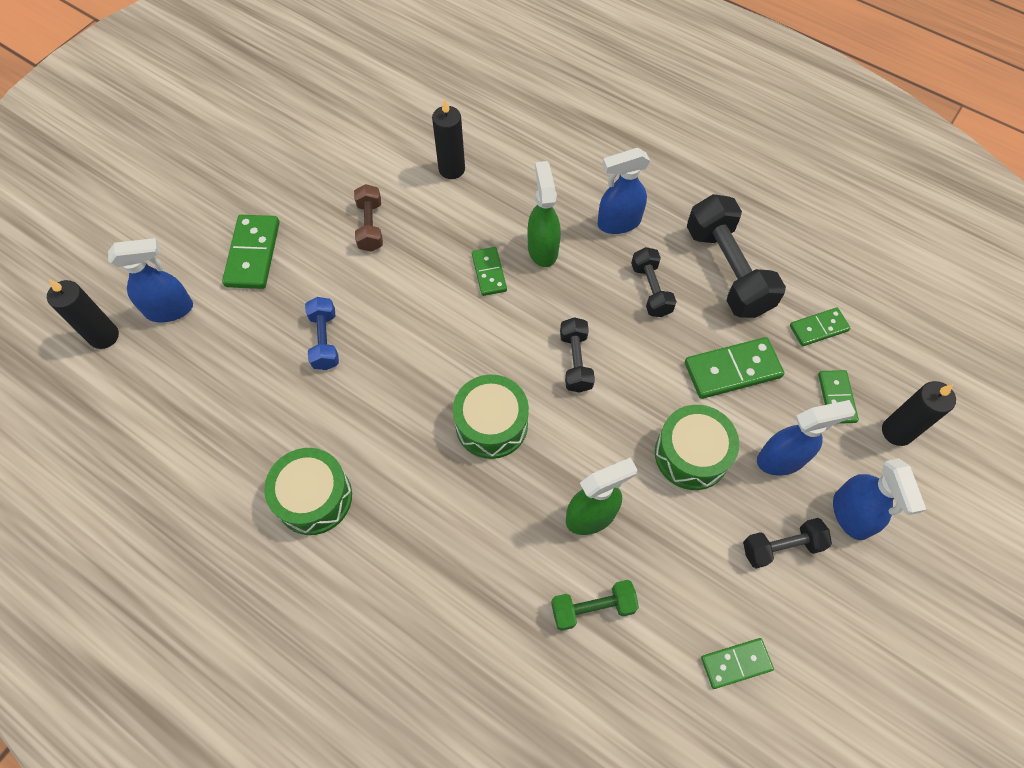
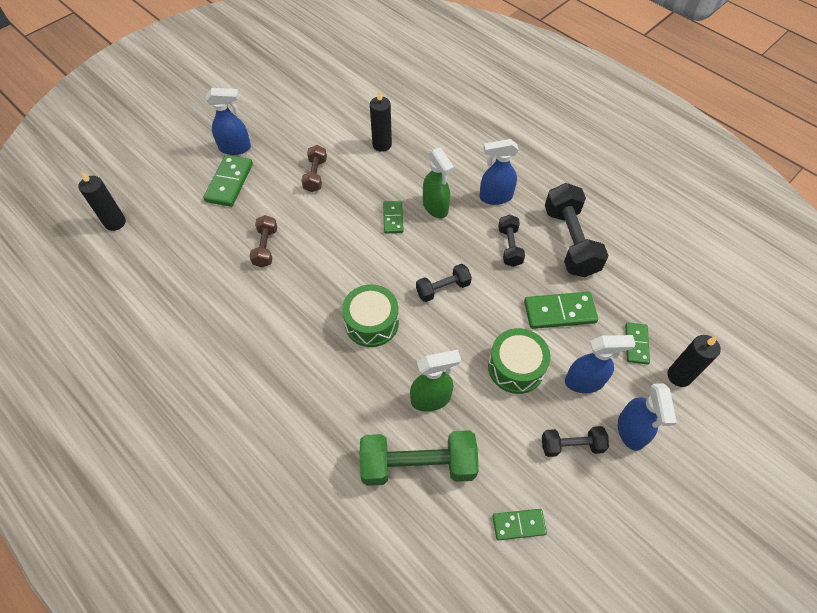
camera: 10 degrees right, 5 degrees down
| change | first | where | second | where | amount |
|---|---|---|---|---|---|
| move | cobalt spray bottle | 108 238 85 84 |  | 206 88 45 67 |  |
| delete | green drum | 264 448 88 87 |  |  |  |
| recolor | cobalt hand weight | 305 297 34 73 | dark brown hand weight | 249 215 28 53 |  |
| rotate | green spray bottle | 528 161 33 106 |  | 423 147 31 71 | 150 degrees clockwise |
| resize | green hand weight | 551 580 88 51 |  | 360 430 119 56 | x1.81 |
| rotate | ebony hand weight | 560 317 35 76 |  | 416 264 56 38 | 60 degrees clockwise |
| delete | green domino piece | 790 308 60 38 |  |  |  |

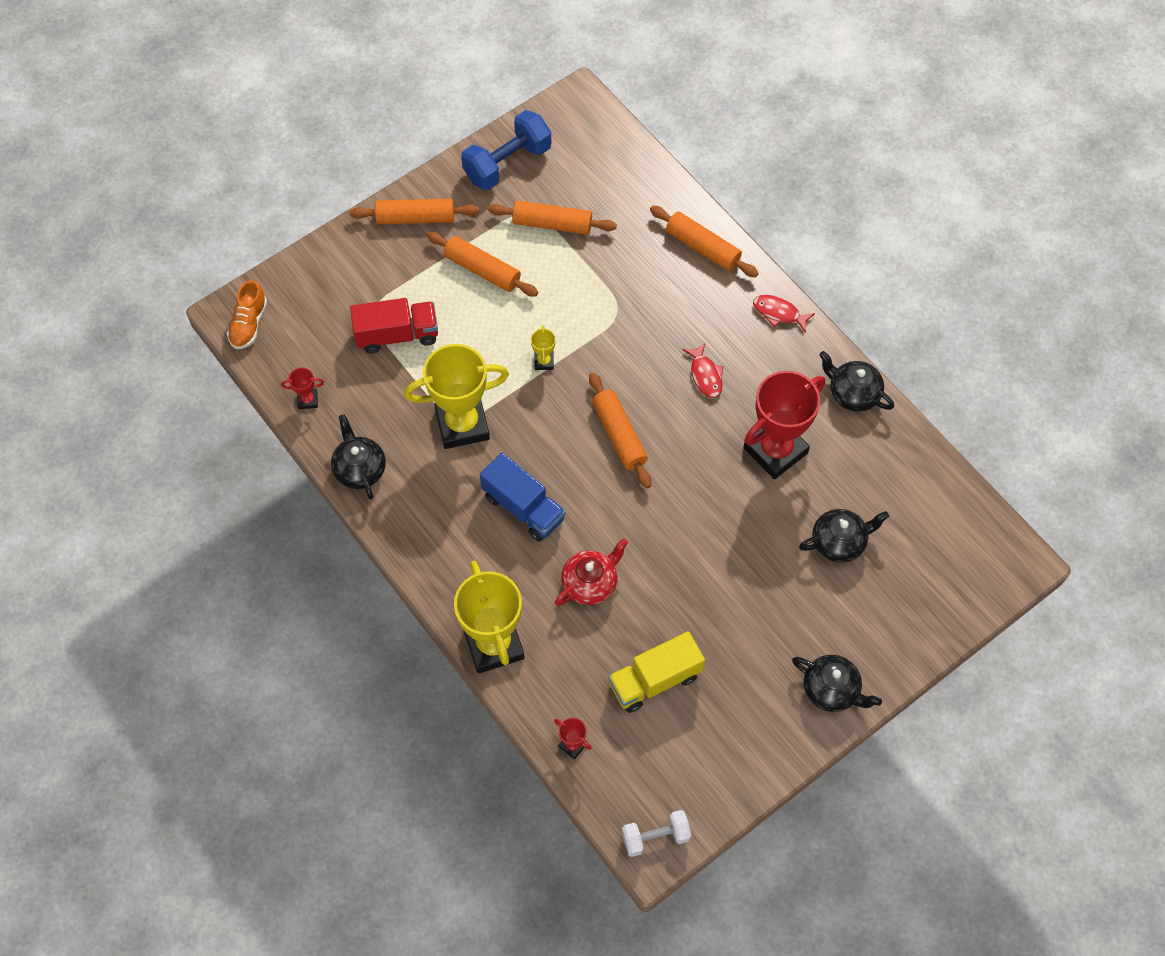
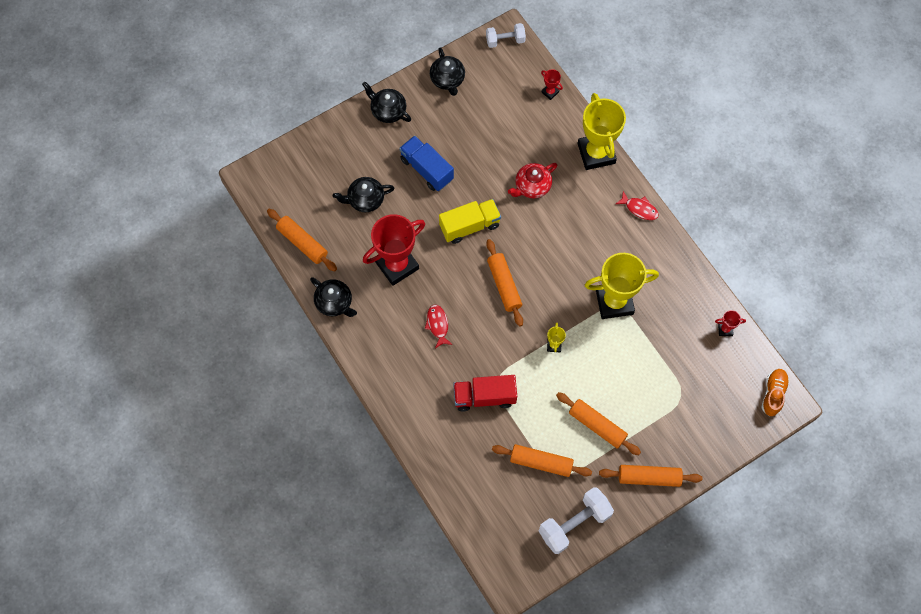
camera: 175 degrees left, 5 degrees up
| change | first | where | second | where | amount |
|---|---|---|---|---|---|
| move | ebony tea pot | 331 414 55 85 |  | 430 47 35 49 |  |
| move | scarlet lorry | 350 298 88 56 |  | 453 375 64 37 |  |
| recolor | cobalt hand weight | 461 110 90 80 | snow-white hand weight | 539 487 75 67 |  |
| move | cobalt lorry | 480 453 86 89 |  | 399 136 55 55 |  |
| move | yellow lorry | 608 631 97 82 |  | 439 199 62 45 |  |
| move | bright orange pastry roller | 650 206 109 71 |  | 267 209 70 62 |  |
| move | scarlet fish figure | 753 295 62 38 |  | 616 191 43 29 |  |

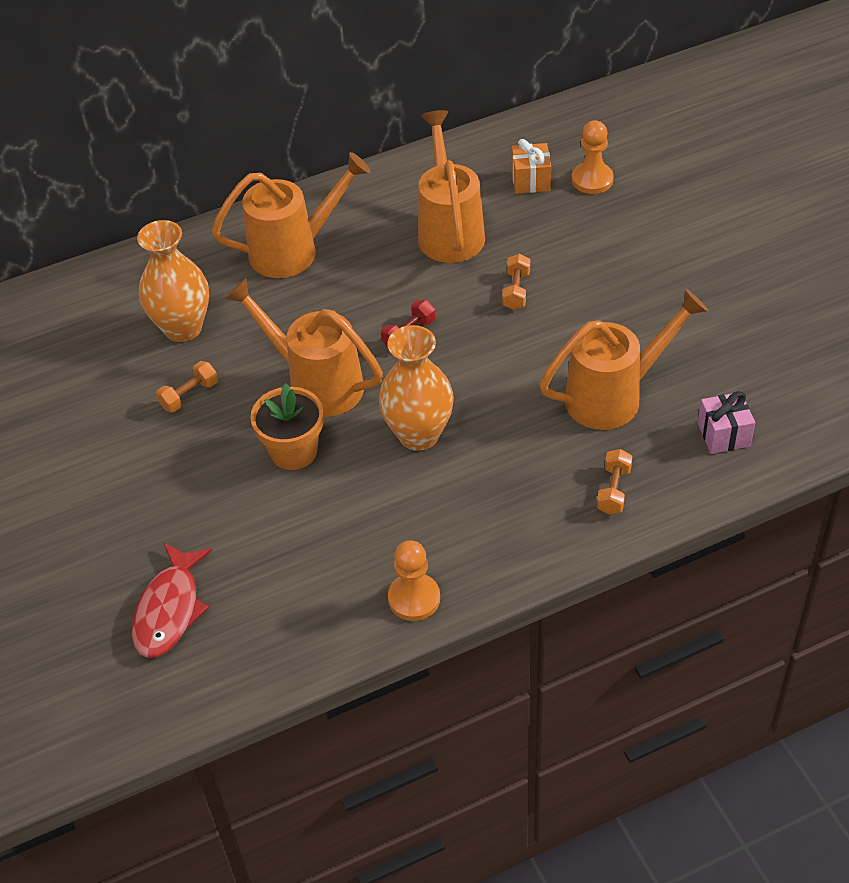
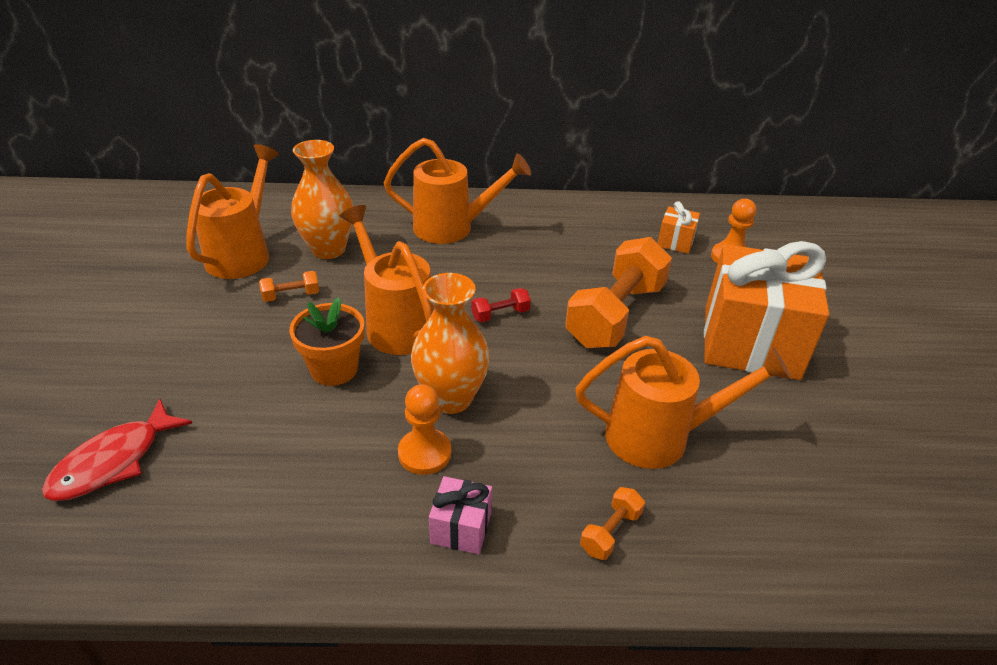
camera: 20 degrees right, 10 degrees down
| change | first | where | second | where | amount |
|---|---|---|---|---|---|
| move | bright orange chess pawn | 388 541 52 80 |  | 398 384 53 91 |  |
| move | bright orange sprinkling can | 418 110 67 153 |  | 186 144 93 135 |  |
| resize | bright orange hand weight | 502 254 28 56 |  | 565 237 107 111 | x2.40 |
| move | rosy present | 698 391 57 63 |  | 429 476 63 78 |  |
| insert |  |  | bright orange present | 704 241 125 139 |  |

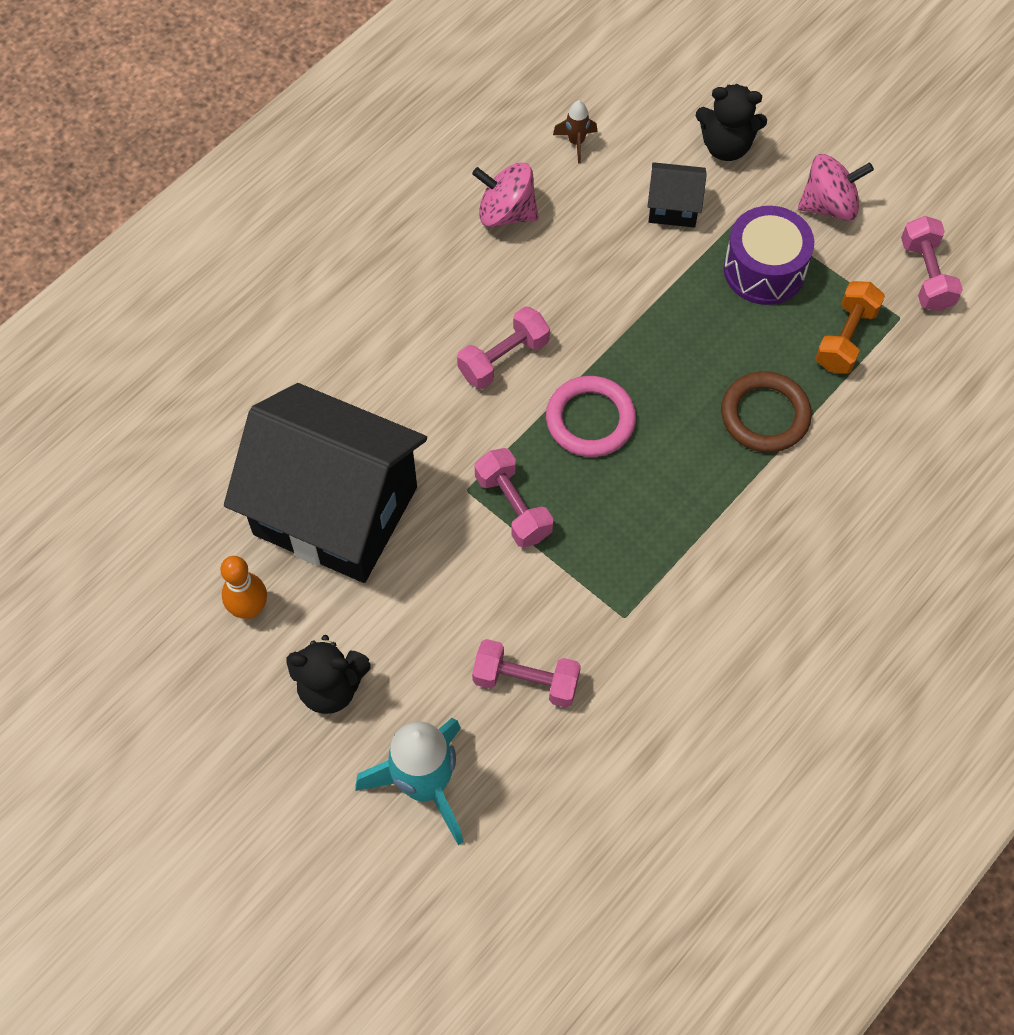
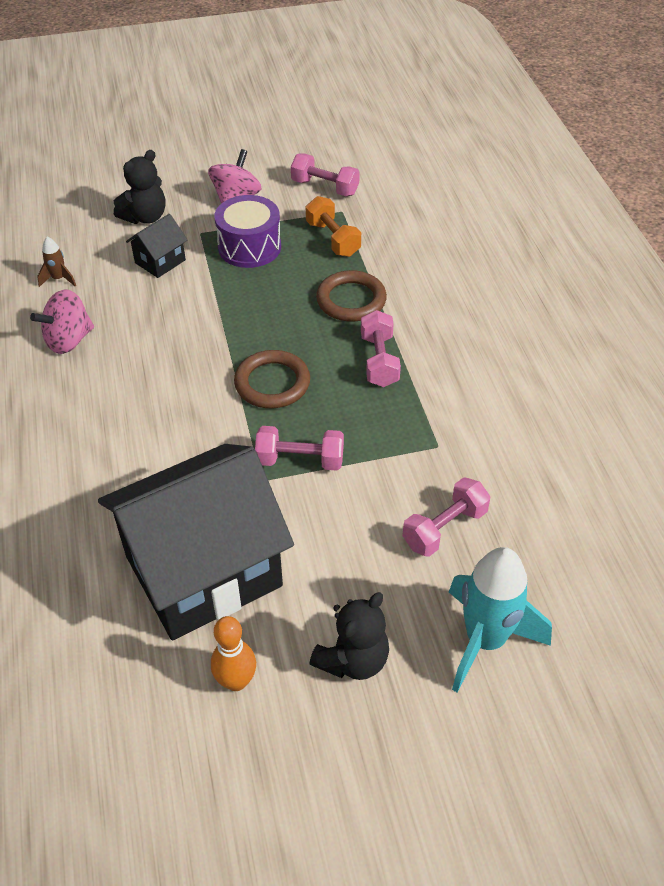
camera: 55 degrees left, 15 degrees down
| change | first | where | second | where | amount |
|---|---|---|---|---|---|
| move | rosy hand weight | 457 307 93 82 |  | 361 310 40 77 |  |
| recolor | rosy ring | 546 376 90 81 | dark brown ring | 234 350 76 58 |  |

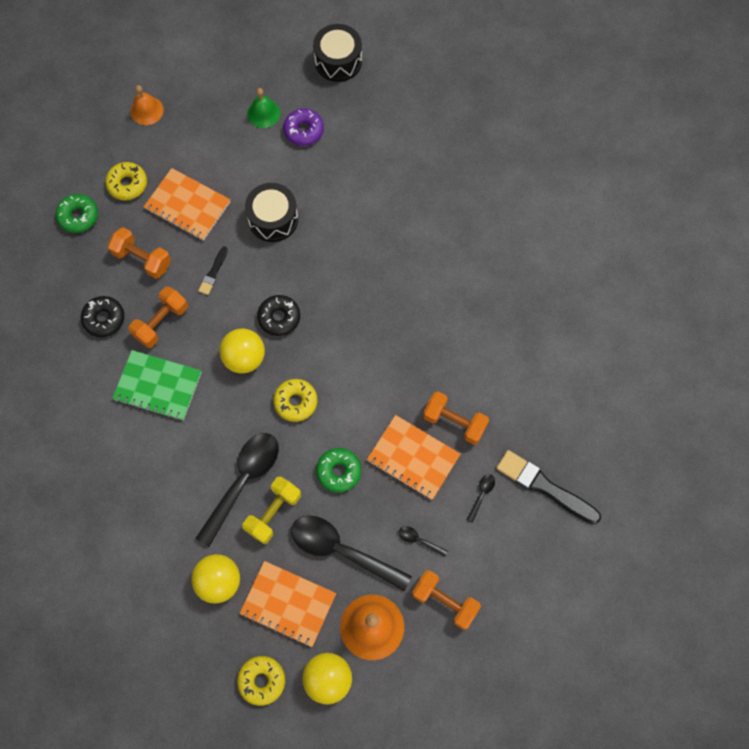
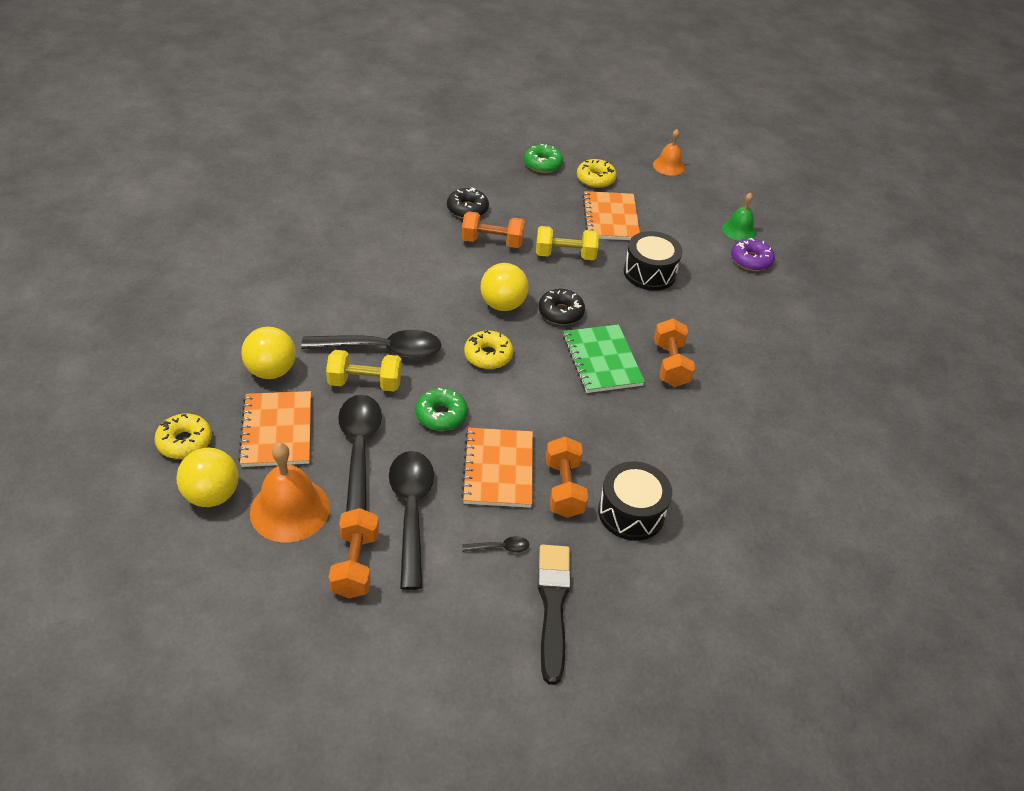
camera: 55 degrees right, 25 degrees down
| change | first | where | second | where | amount |
|---|---|---|---|---|---|
| move | bright orange hand weight | 107 227 64 52 |  | 654 318 41 69 |  |
| move | green exercise book | 112 350 90 71 |  | 563 324 82 69 |  |
| replace | ebony paintbrush | 198 247 30 48 | yellow hand weight | 536 226 63 34 |  |
| move | ebony drum | 313 24 49 58 |  | 598 461 74 80 |  |
| resize | ebony spoon | 399 526 49 31 |  | 389 451 45 139 | x2.44 |

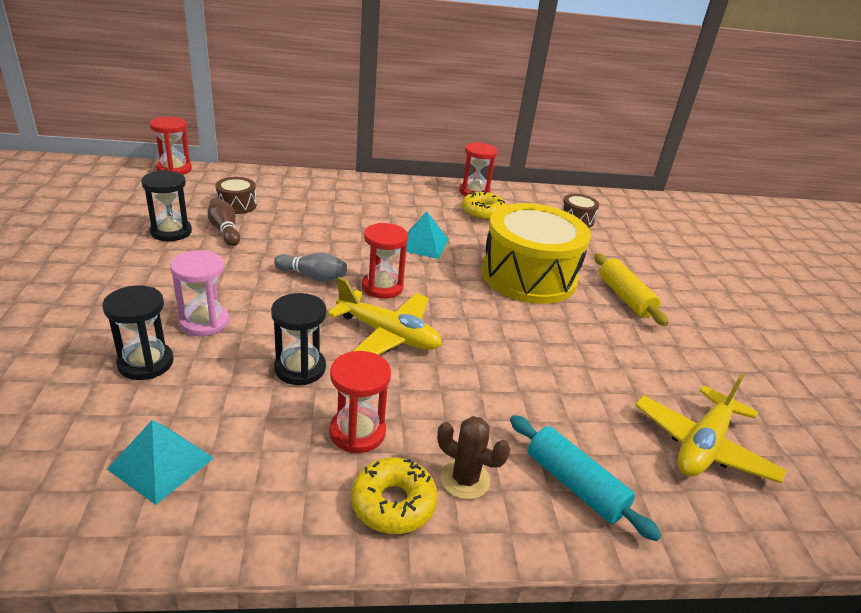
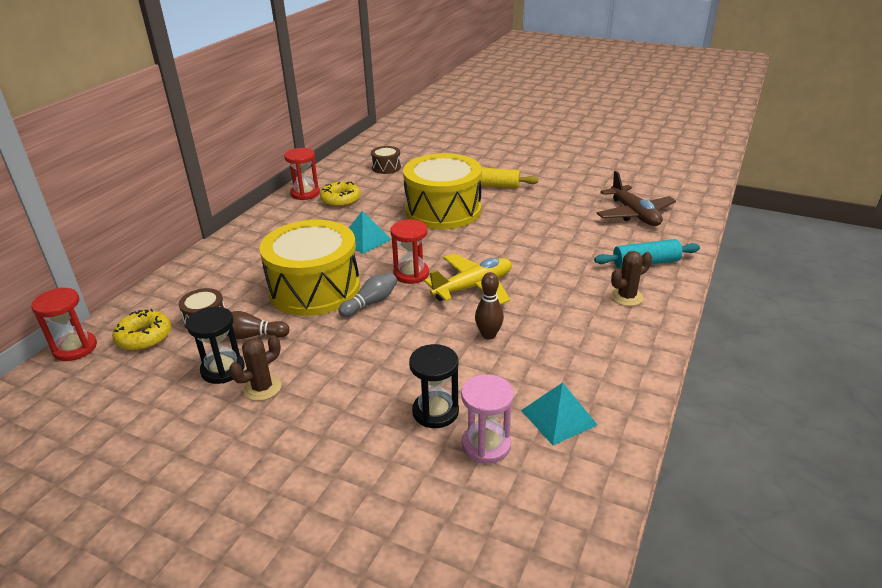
camera: 55 degrees left, 0 degrees up
| change | first | where | second | where | amount |
|---|---|---|---|---|---|
| move | rosy sandglass | 170 250 59 86 |  | 461 374 53 90 |  |
| replace | ebony sandglass | 271 293 56 92 | dark brown tenpin | 475 272 29 68 |  |
| delete | scarlet sandglass | 329 351 62 102 |  |  |  |
| move | yellow doughnut | 351 458 87 76 |  | 112 309 59 42 |  |
| recolor | yellow aeroplane | 635 374 152 109 | dark brown aeroplane | 597 171 79 55 |  |
| insert |  |  | dark brown cactus | 229 335 52 66 |  |
| insert |  |  | yellow drum | 259 220 101 96 |  |

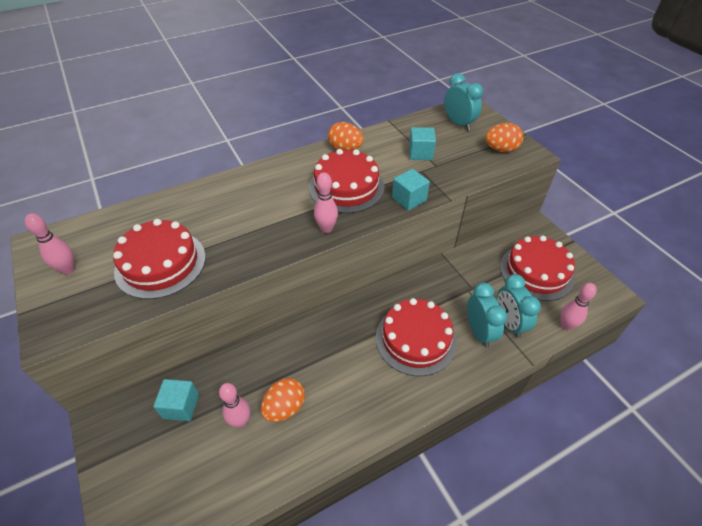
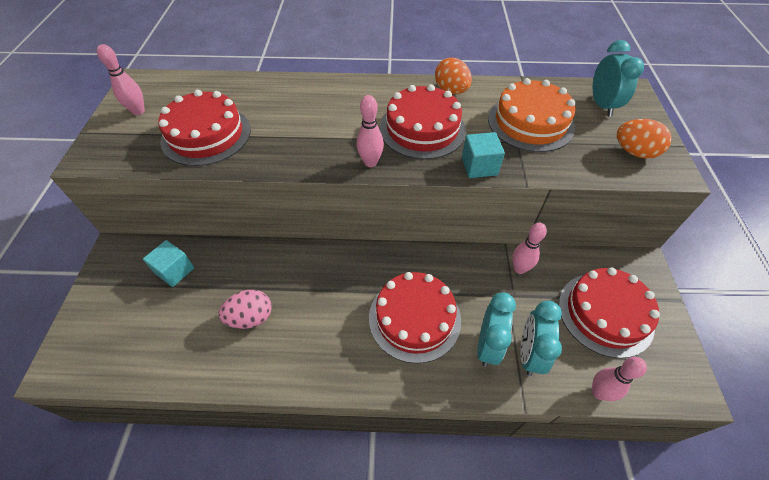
camera: 30 degrees right, 5 degrees up
| change | first | where | second | where | amount |
|---|---|---|---|---|---|
| move | rosy tenpin | 219 383 31 45 |  | 512 223 35 51 |  |
| recolor | bright orange egg | 261 378 44 44 | rosy egg | 219 290 53 39 |  |
| replace | turquoise block | 409 127 27 33 | bright orange cake | 488 78 88 74 |  |

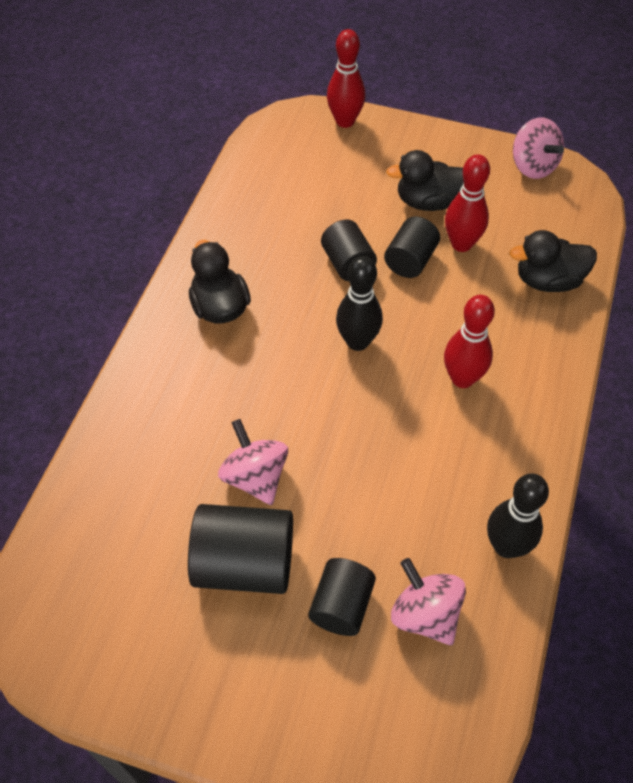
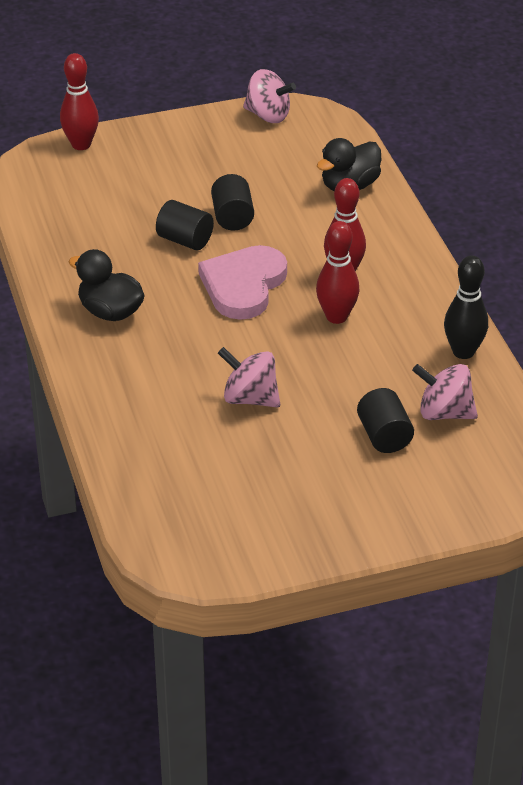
camera: 35 degrees left, 15 degrees down
| change | first | where | second | where | amount |
|---|---|---|---|---|---|
| delete | ebony cylinder | 188 504 105 90 |  |  |  |
| replace | ebony tenpin | 336 256 47 95 | rosy love heart | 198 245 89 75 |  |
| delete | ebony duck | 386 150 78 61 |  |  |  |
| move | scarlet tenpin | 445 154 45 98 |  | 316 221 43 103 |  |

